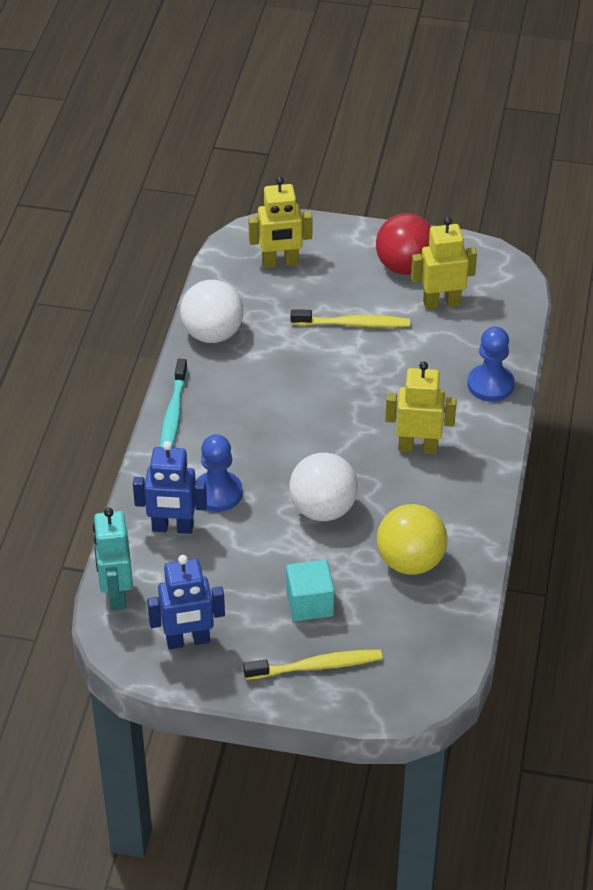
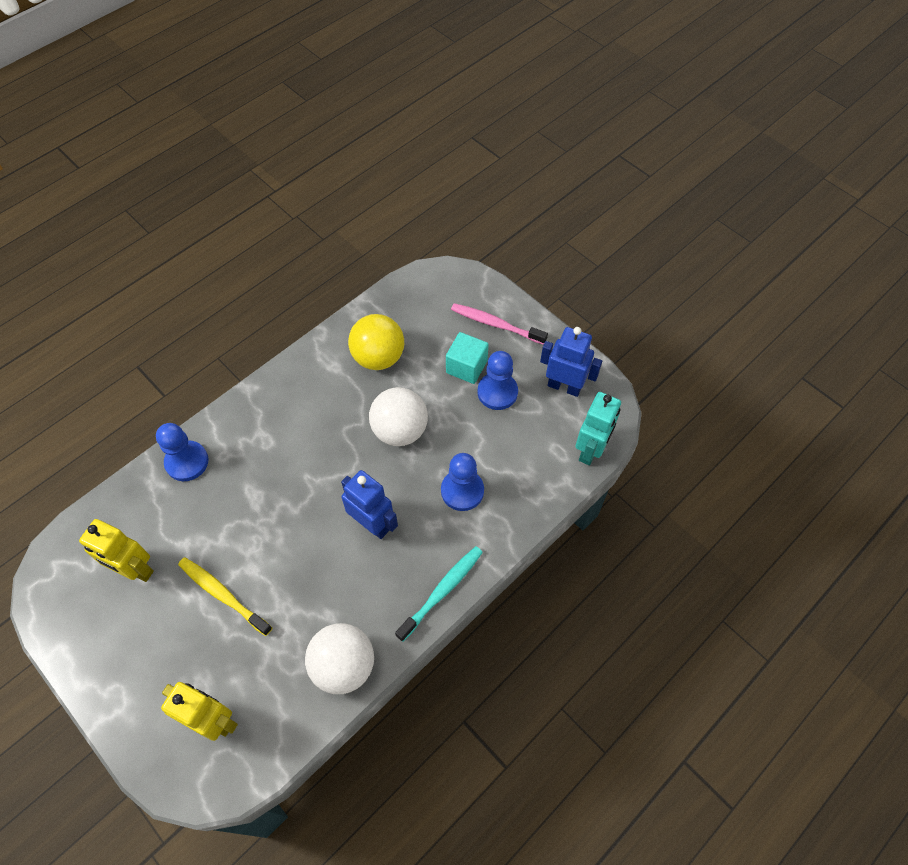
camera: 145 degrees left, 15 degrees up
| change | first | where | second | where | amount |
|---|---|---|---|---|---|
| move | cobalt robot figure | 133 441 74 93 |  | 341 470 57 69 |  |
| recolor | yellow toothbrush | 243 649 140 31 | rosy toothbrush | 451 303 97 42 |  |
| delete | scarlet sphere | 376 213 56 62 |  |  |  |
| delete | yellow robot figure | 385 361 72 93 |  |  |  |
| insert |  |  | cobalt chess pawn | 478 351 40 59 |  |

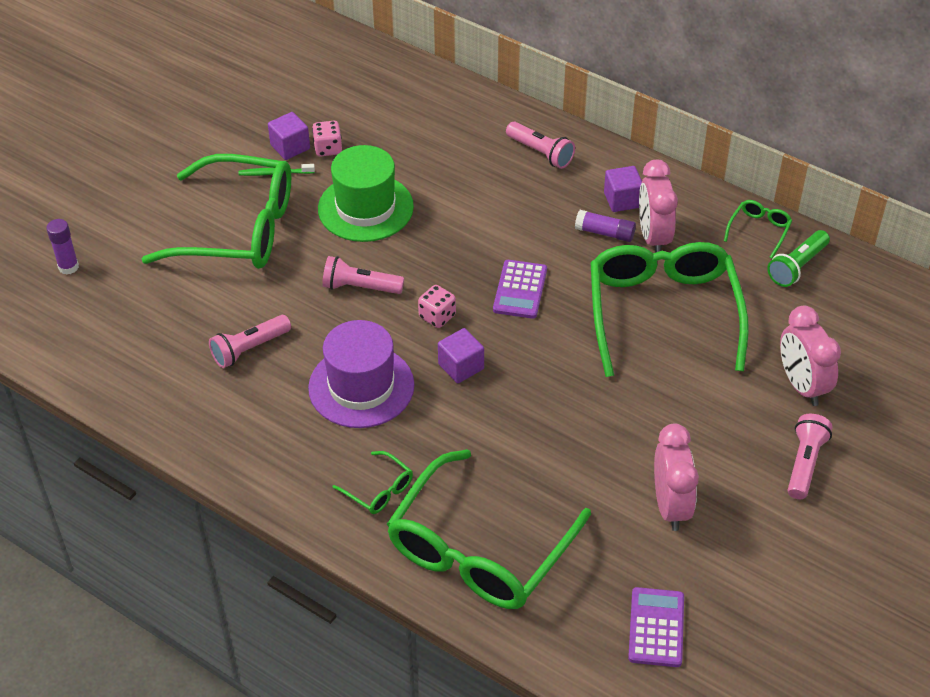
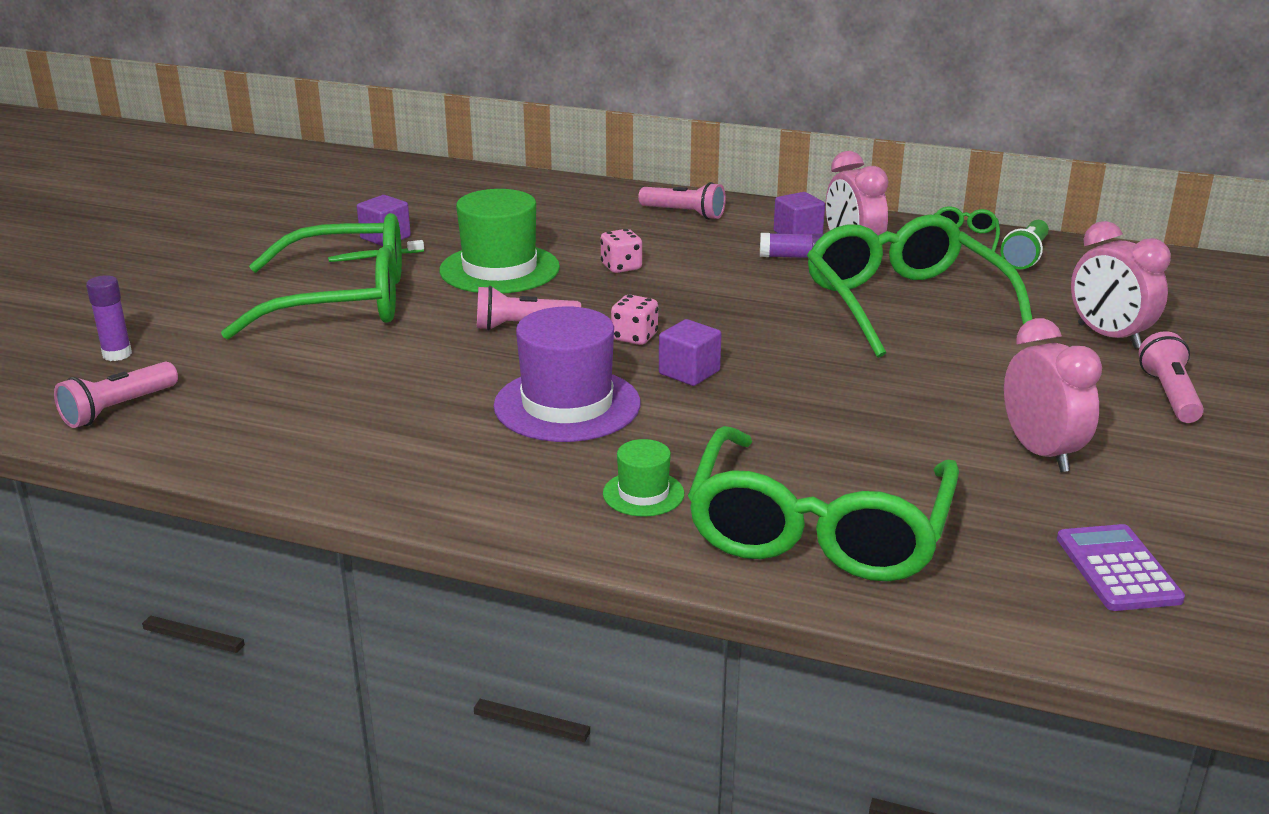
camera: 15 degrees left, 20 degrees down
| change | first | where | second | where | amount |
|---|---|---|---|---|---|
| move | rosy flashlight | 209 315 82 53 |  | 54 362 124 66 |  |
| move | rosy game die | 312 121 30 36 |  | 600 229 42 44 |  |
| replace | green spectacles | 333 451 80 63 | green top hat | 603 439 81 78 |  |
| delete | violet pocket calculator | 493 260 54 59 |  |  |  |

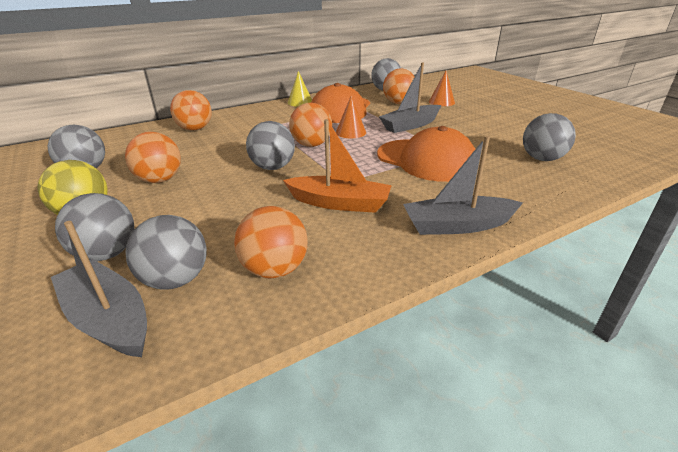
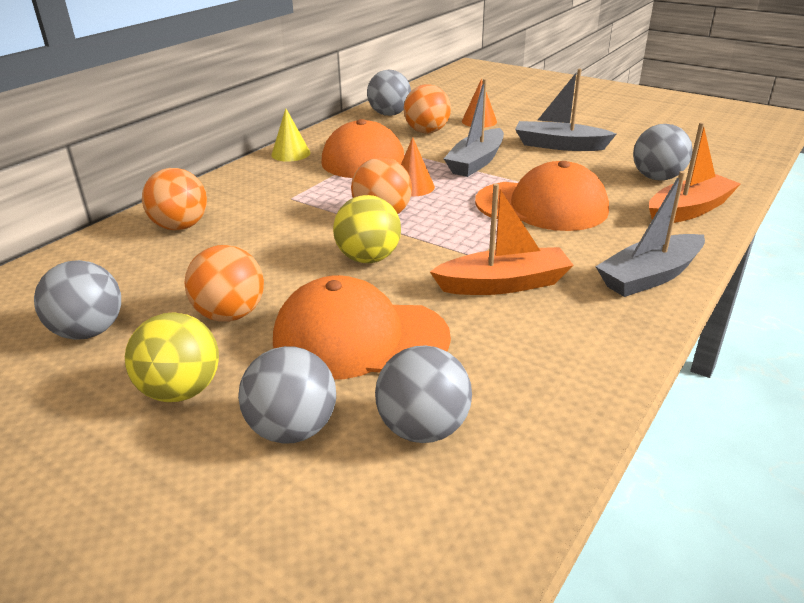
camera: 25 degrees left, 0 degrees up
| change | first | where | second | where | amount |
|---|---|---|---|---|---|
| move | grey toy boat | 51 221 96 136 |  | 515 69 101 82 |  |
| delete | bright orange sphere | 234 206 74 72 |  |  |  |
| recolor | grey sphere | 246 121 49 49 | yellow sphere | 333 195 68 68 |  |
| insert |  |  | bright orange cap | 273 275 178 105 |  |
| insert |  |  | bright orange toy boat | 649 122 92 101 |  |

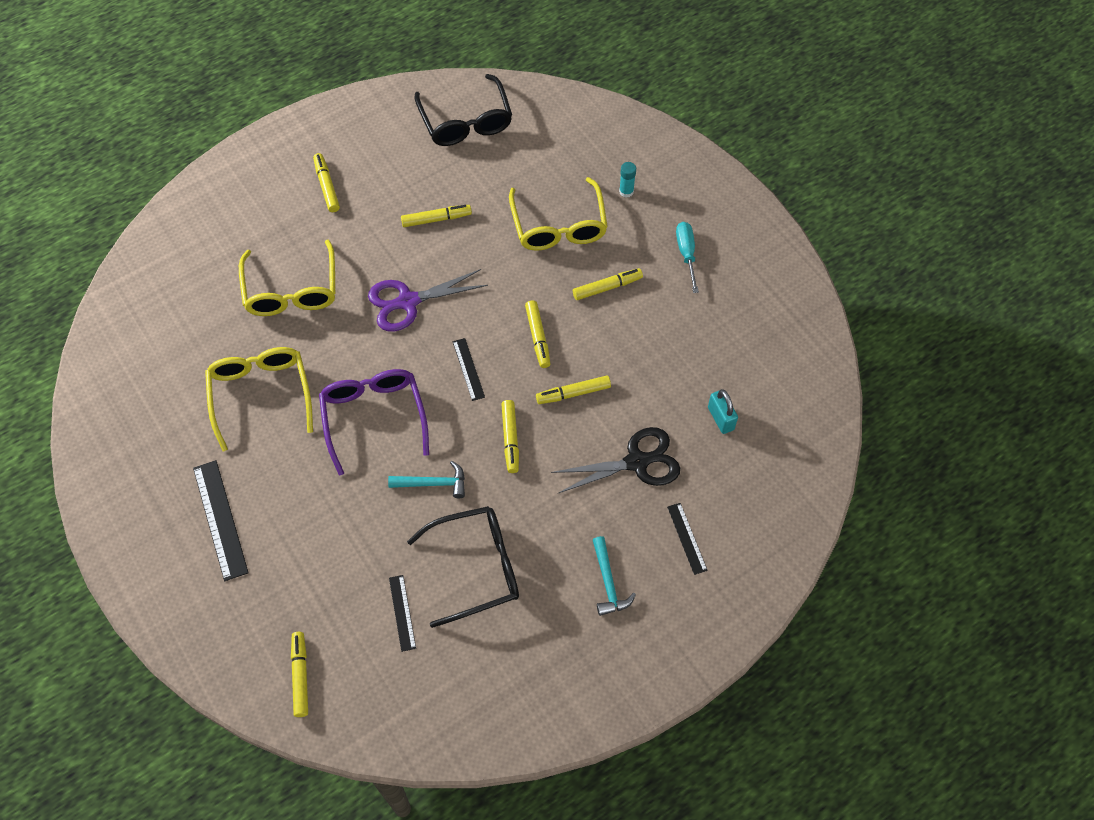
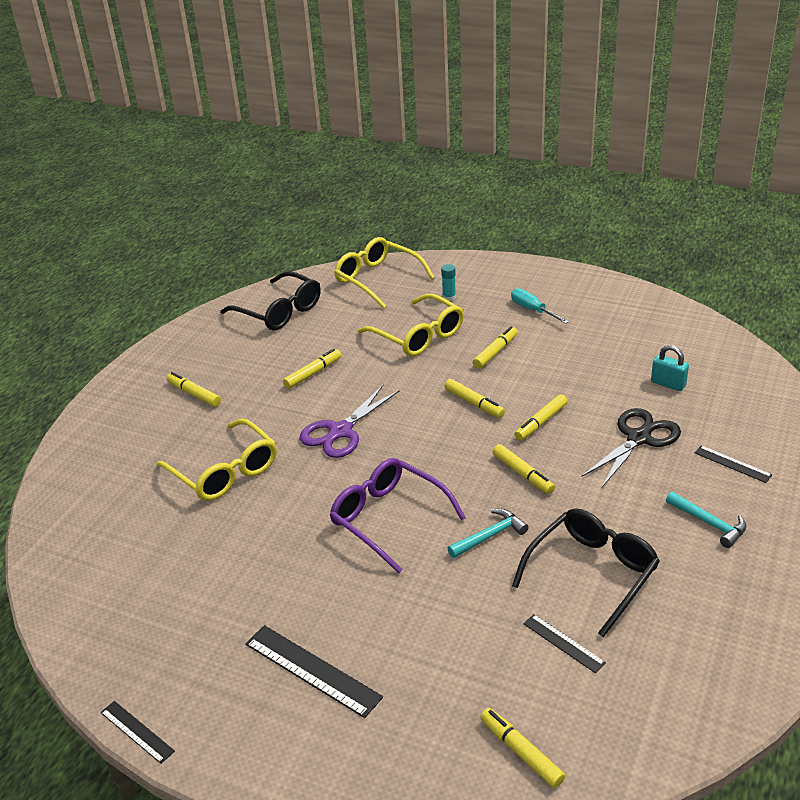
camera: 30 degrees left, 25 degrees down
| change | first | where | second | where | amount |
|---|---|---|---|---|---|
| move | yellow spectacles | 205 347 108 105 |  | 334 237 101 72 |  |
| move | ebony measuring stick | 453 338 32 63 |  | 101 701 74 63 |  |

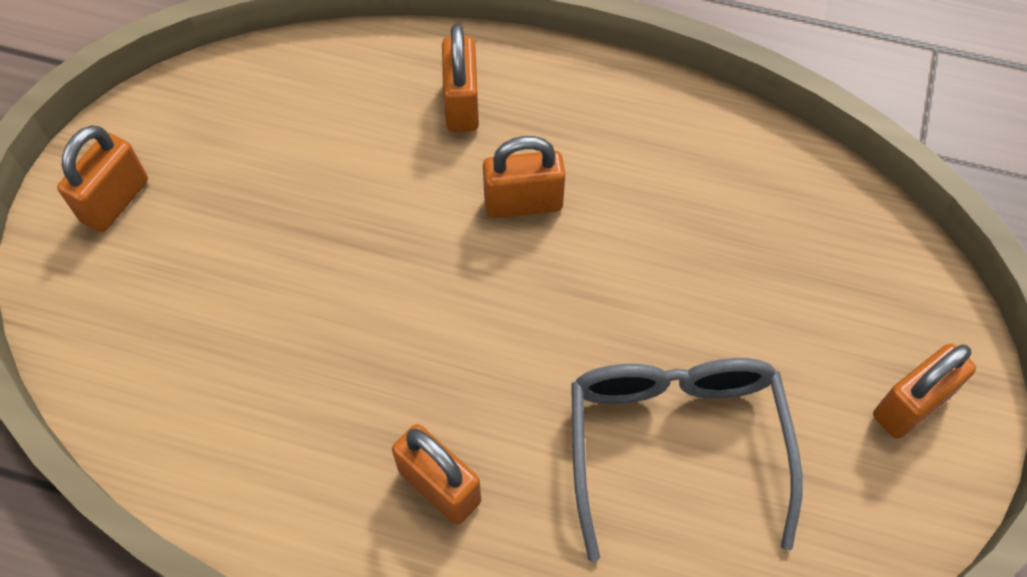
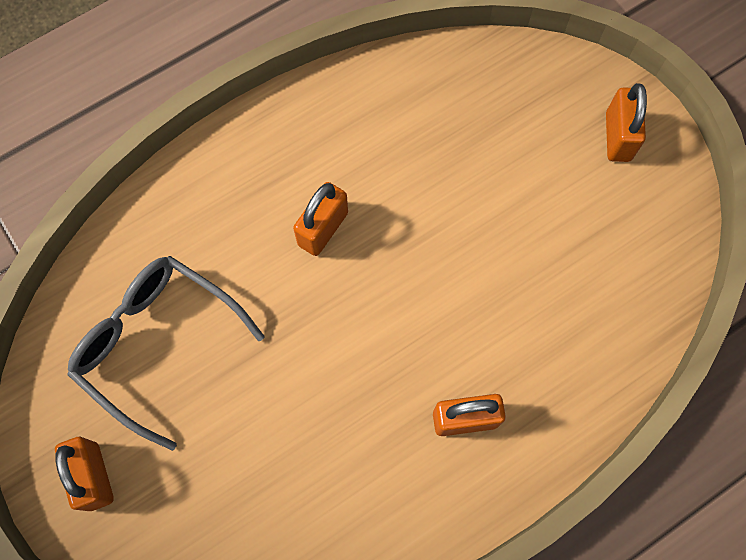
camera: 50 degrees left, 10 degrees up
| change | first | where | second | where | amount |
|---|---|---|---|---|---|
| delete | bright orange lock | 442 24 37 108 |  |  |  |
| move | grey spectacles | 571 358 232 204 |  | 67 256 197 195 |  |

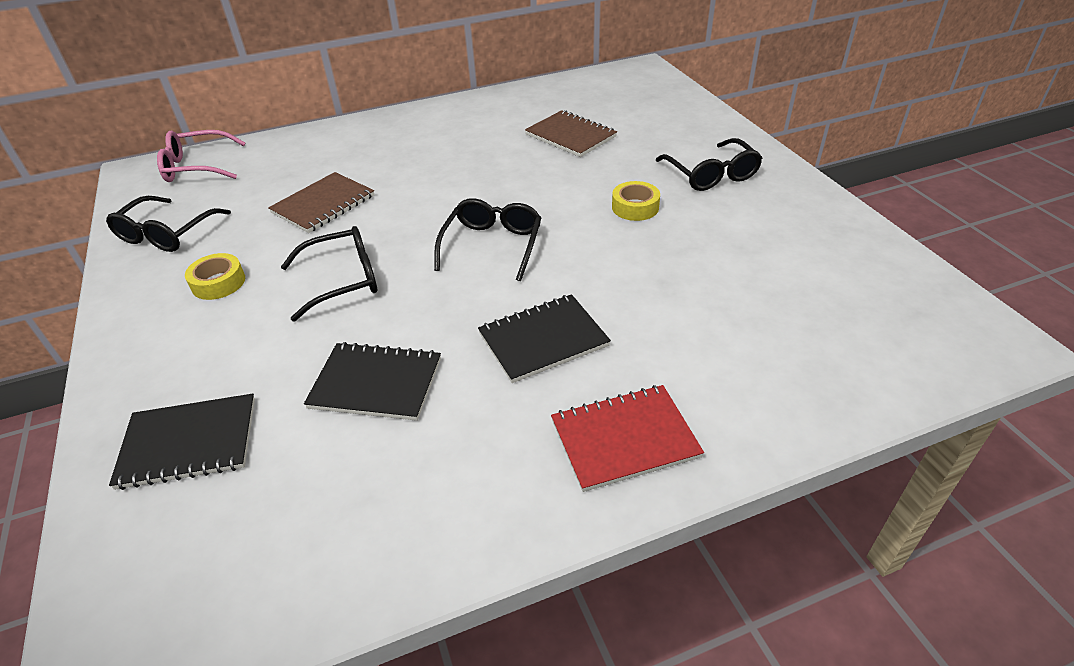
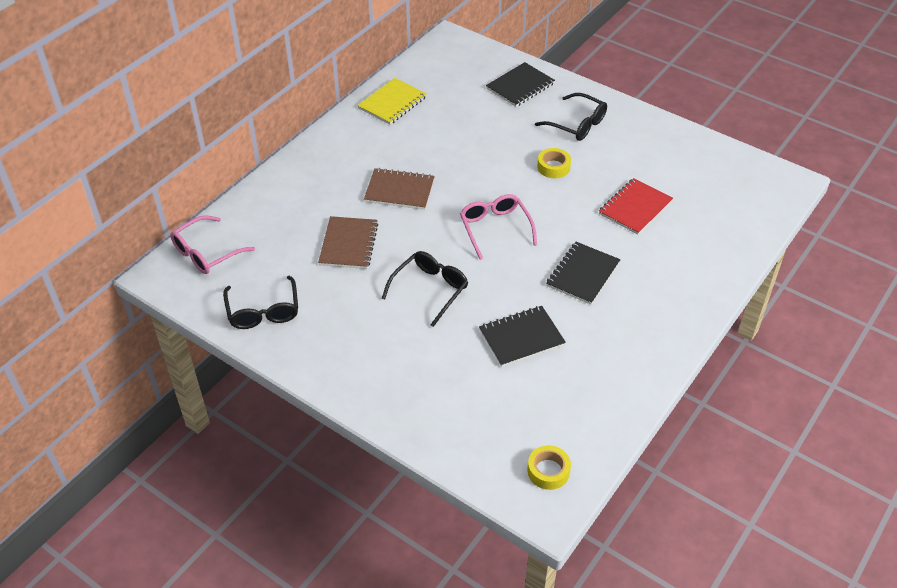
camera: 35 degrees left, 5 degrees up
| change | first | where | second | where | amount |
|---|---|---|---|---|---|
| move | ebony exercise book | 109 394 146 96 |  | 486 62 69 45 |  |
| move | yellow tape | 185 253 60 47 |  | 527 445 44 45 |  |
| recolor | ebony spectacles | 434 198 107 83 | rosy spectacles | 460 194 77 66 |  |
| move | dark brown exercise book | 525 110 92 47 |  | 364 168 71 42 |  |
| move | scarlet exercise book | 551 385 153 107 |  | 599 178 74 57 |  |
| insert |  |  | yellow exercise book | 357 78 70 47 |  |

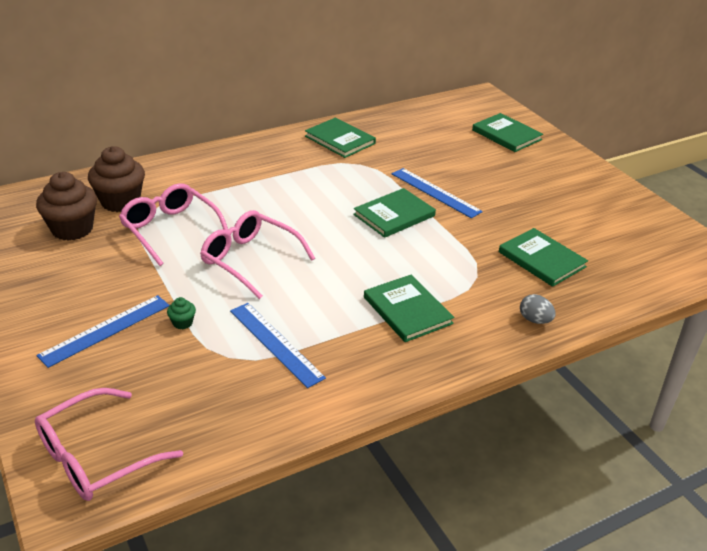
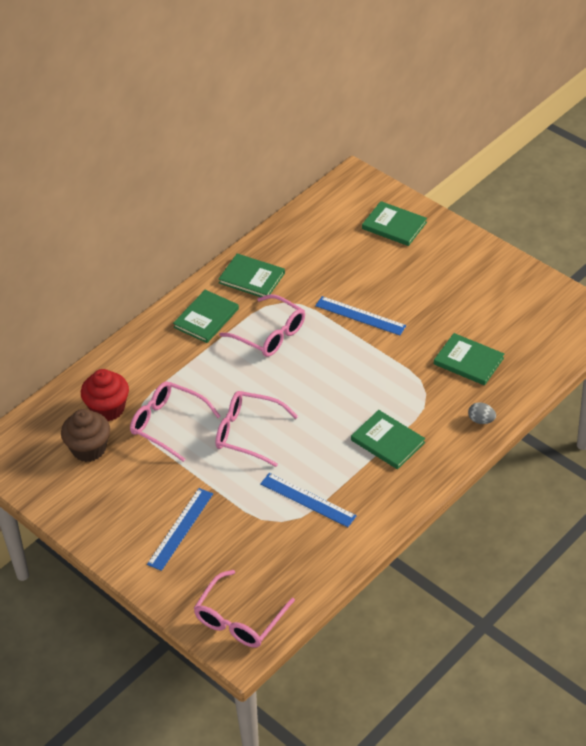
camera: 15 degrees left, 10 degrees up
| change | first | where | second | where | amount |
|---|---|---|---|---|---|
| recolor | dark brown cupcake | 88 146 57 66 | scarlet cupcake | 81 369 48 52 |  |
| delete | green cupcake | 167 297 29 32 |  |  |  |
| move | green book | 353 188 83 50 |  | 173 290 66 53 |  |
| insert |  |  | rosy spectacles | 219 294 86 63 |  |

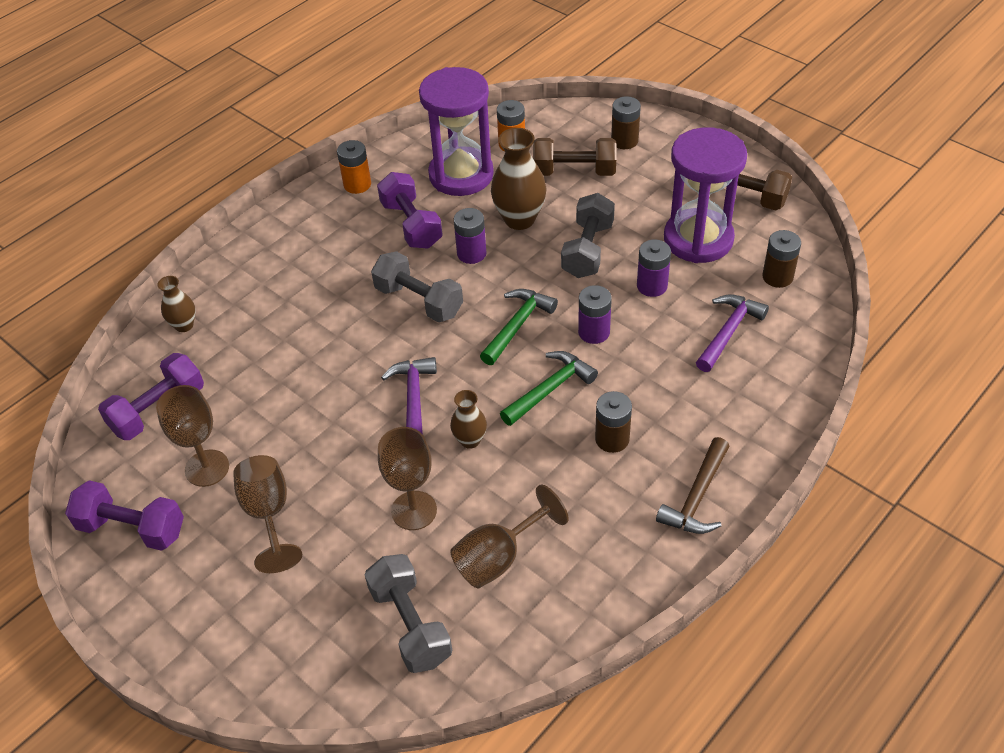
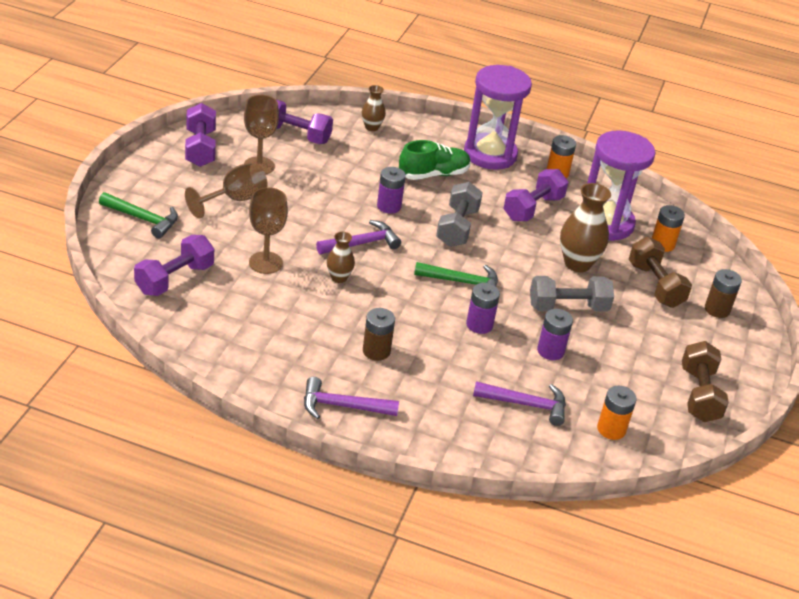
camera: 60 degrees right, 10 degrees down
| change | first | where | second | where | amount |
|---|---|---|---|---|---|
| recolor | grey hand weight | 365 554 87 119 | violet hand weight | 134 235 80 61 |  |
| delete | dark brown wine glass | 450 485 118 103 |  |  |  |
| move | violet power cell | 454 208 33 56 |  | 377 167 29 47 |  |
| move | green claw hammer | 500 351 98 75 |  | 99 192 79 46 |  |
| recolor | dark brown claw hammer | 656 437 74 97 | violet claw hammer | 304 377 95 42 |  |
| move | violet sandglass | 664 127 83 136 |  | 464 65 68 105 |  |
| recolor | dark brown power cell | 762 230 39 58 | bright orange power cell | 597 386 40 54 |  |
| insert |  |  | green shoe | 399 140 72 40 |  |

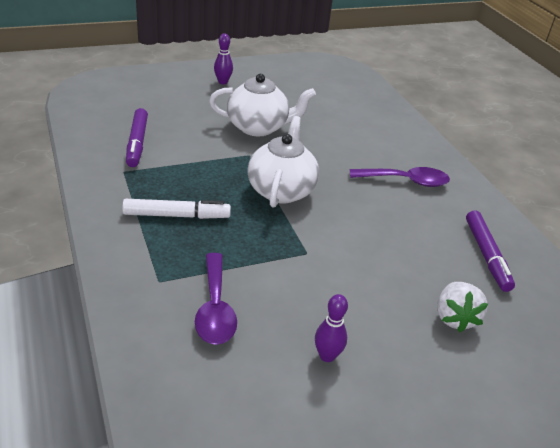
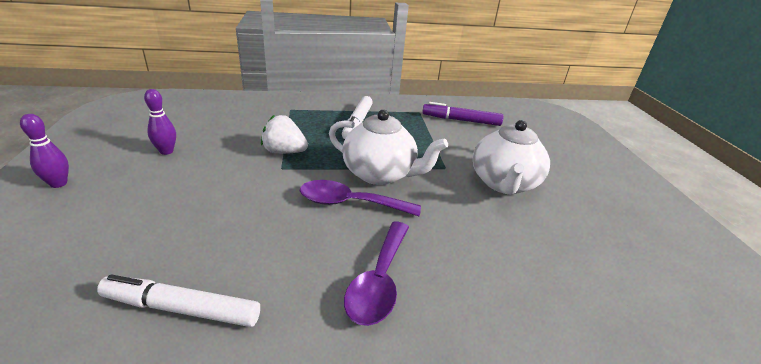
camera: 105 degrees right, 5 degrees down
| change | first | where | second | where | amount |
|---|---|---|---|---|---|
| move | violet spoon | 195 253 42 92 |  | 300 180 121 36 |  |
| move | violet tenpin | 214 33 19 51 |  | 20 114 49 74 |  |
| move | snow-white berry | 437 282 51 50 |  | 261 115 47 39 |  |
| recolor | violet marker | 466 211 49 81 | snow-white marker | 97 274 163 53 |  |

